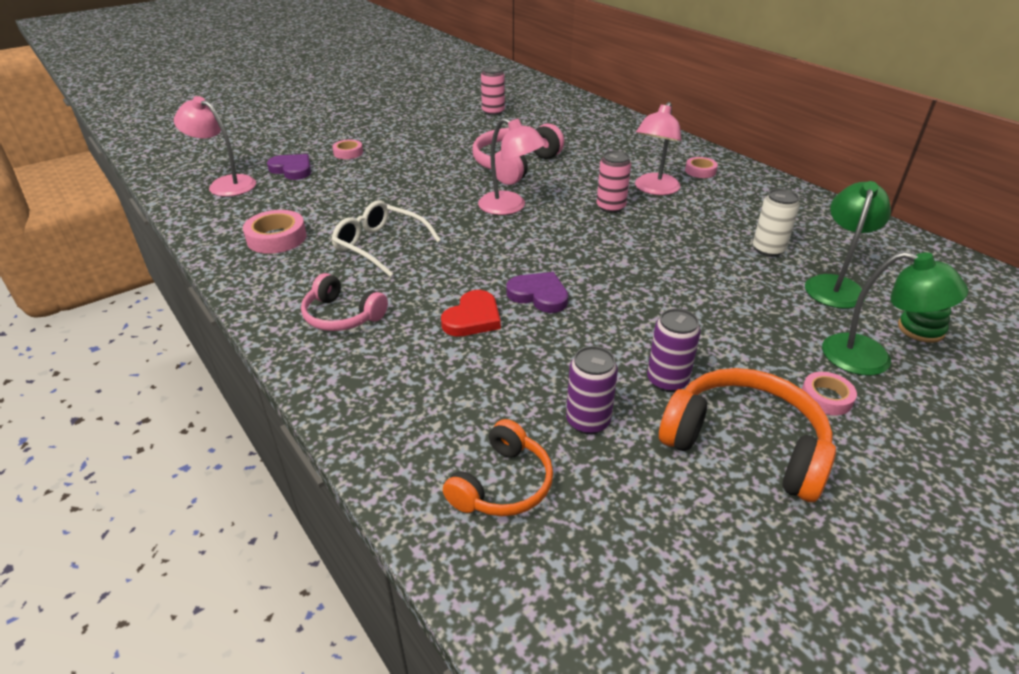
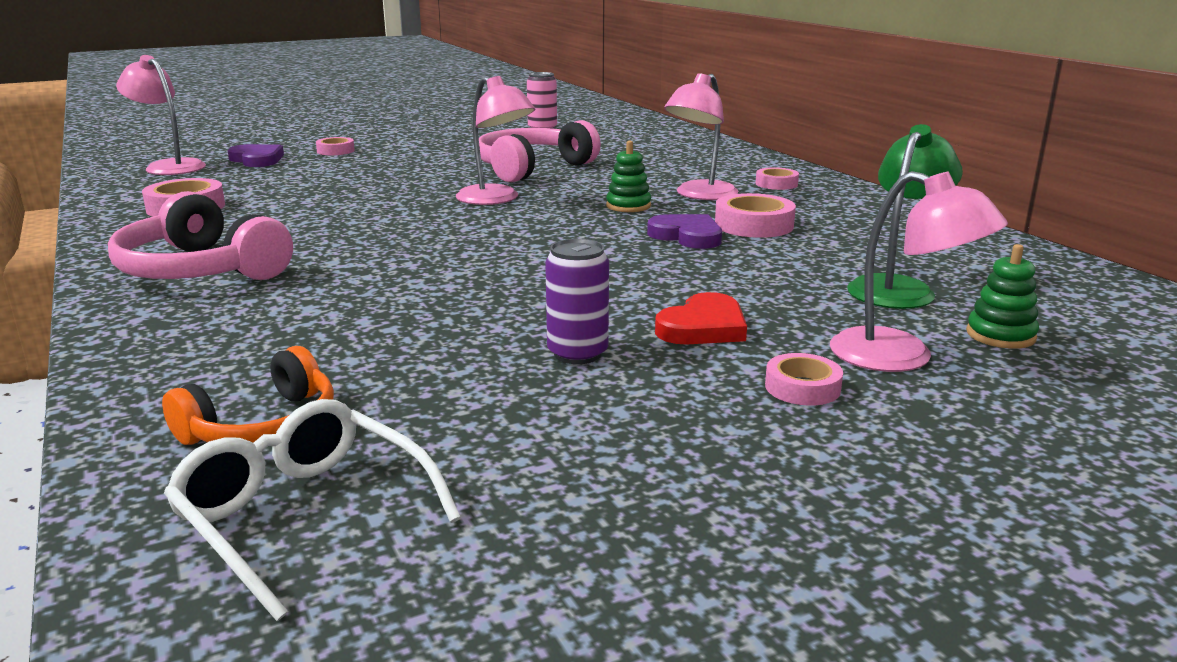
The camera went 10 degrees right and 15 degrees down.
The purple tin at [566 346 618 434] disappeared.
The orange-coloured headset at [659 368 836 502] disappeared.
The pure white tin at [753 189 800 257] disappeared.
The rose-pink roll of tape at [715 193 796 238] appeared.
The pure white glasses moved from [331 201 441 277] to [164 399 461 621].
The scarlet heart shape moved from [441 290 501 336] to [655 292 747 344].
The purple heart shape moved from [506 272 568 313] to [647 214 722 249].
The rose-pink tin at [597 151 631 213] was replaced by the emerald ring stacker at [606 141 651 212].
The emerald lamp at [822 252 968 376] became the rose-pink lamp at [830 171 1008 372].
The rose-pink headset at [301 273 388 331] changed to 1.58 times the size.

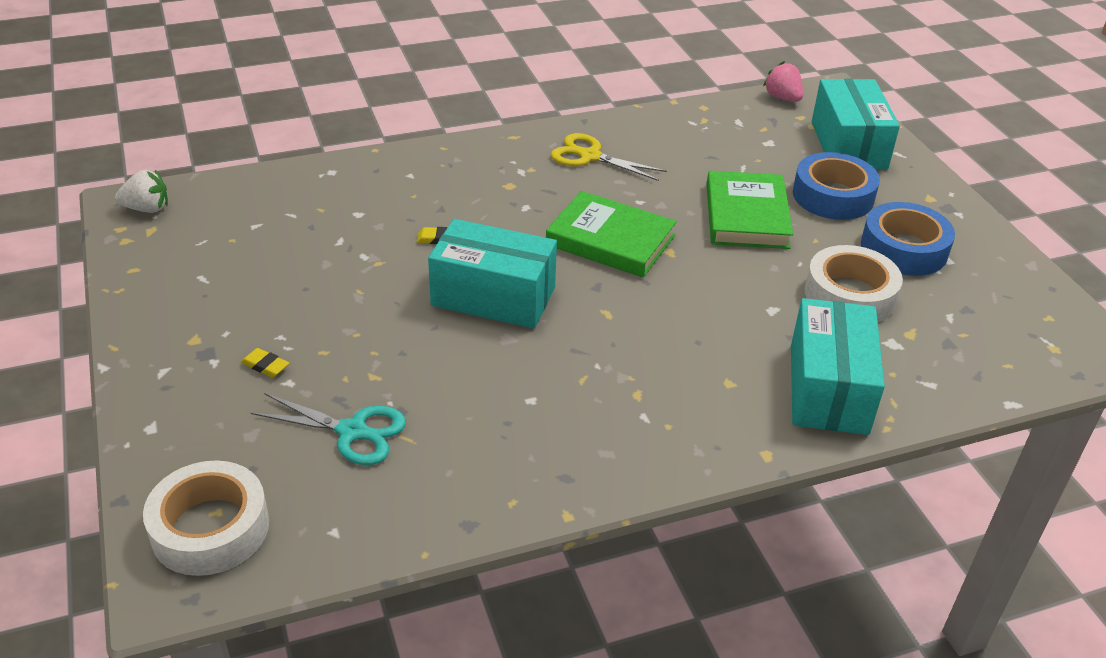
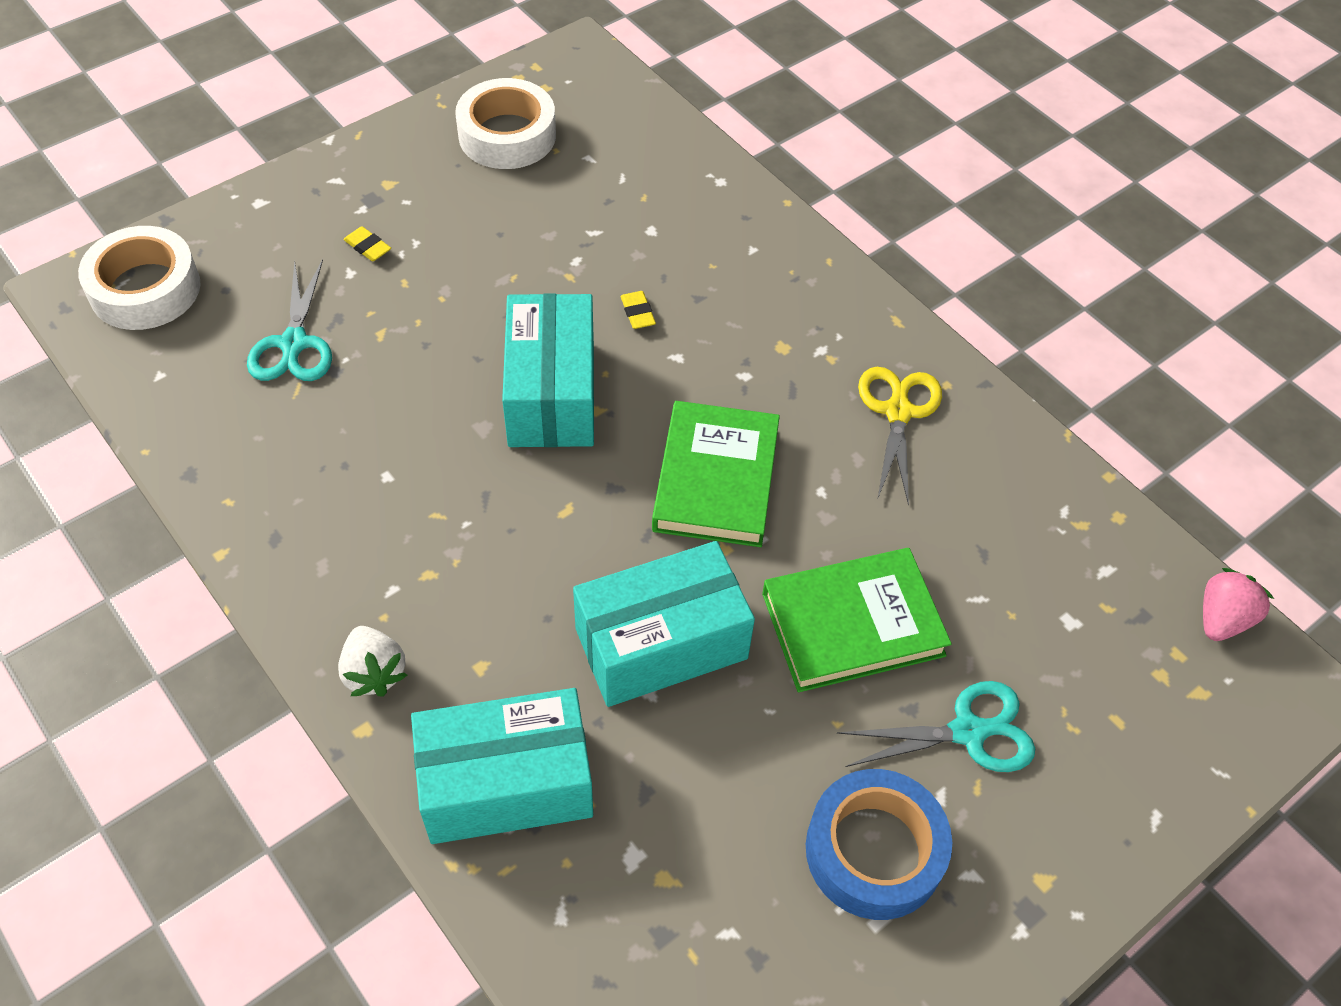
The camera went 70 degrees right and 15 degrees up.
The pure white berry moved from [115 170 168 213] to [338 626 407 697].
The pure white roll of tape moved from [805 245 903 322] to [455 78 556 169].
The aqua parcel moved from [812 79 900 170] to [573 541 755 707].
The blue roll of tape at [793 152 880 220] was replaced by the aqua scissors at [837 681 1035 772].
The golden eraser at [241 348 289 378] turned 60 degrees counterclockwise.

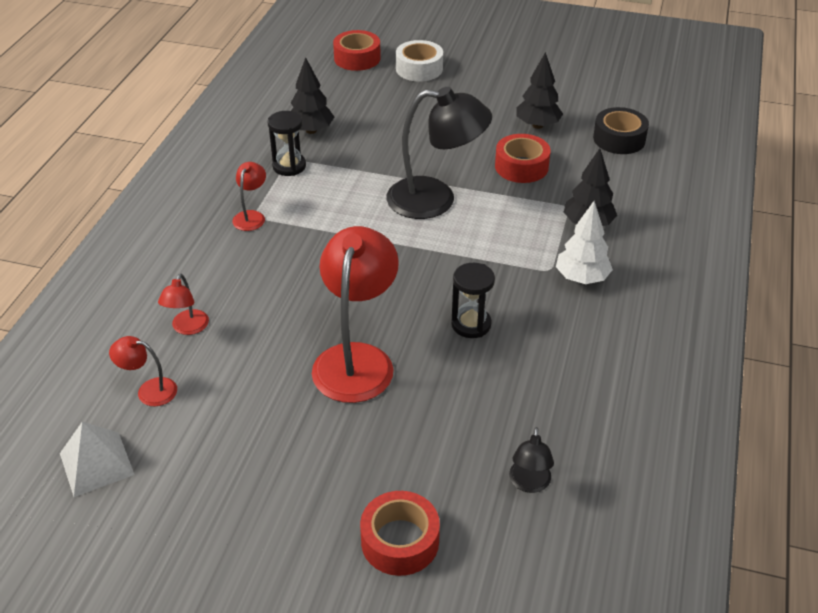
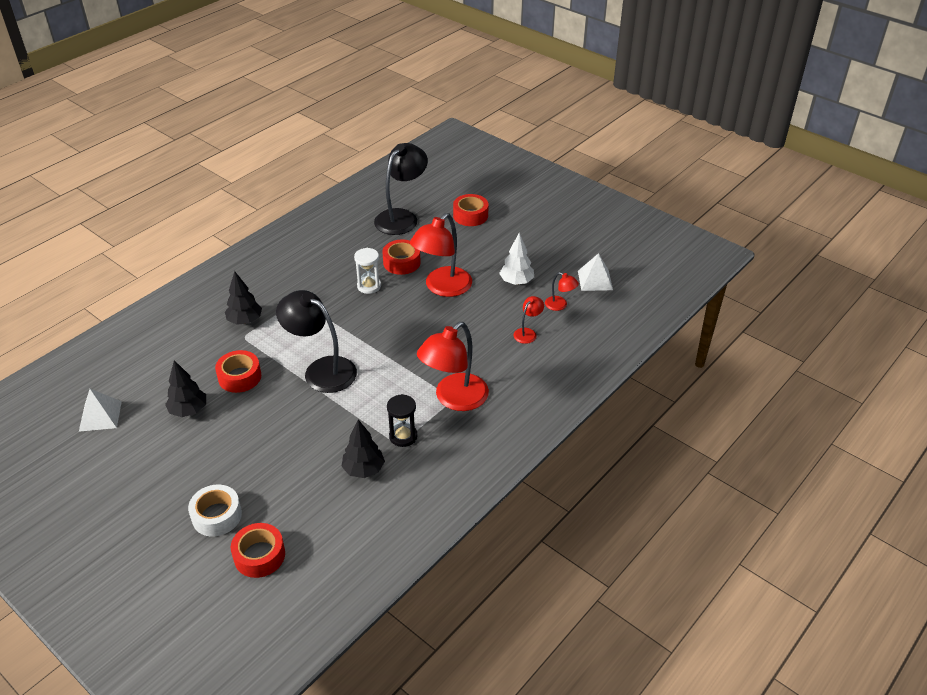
The camera went 155 degrees left and 0 degrees up.
The ebony roll of tape at [593 107 649 154] disappeared.
The pure white pyramid shape at [79 389 122 432] appeared.
The scarlet roll of tape at [383 239 421 275] appeared.
The pure white fir tree moved from [556 201 613 284] to [499 233 534 285].
The ebony sand timer at [451 263 495 338] became the pure white sand timer at [354 248 381 294].
The scarlet lamp at [232 162 266 231] changed to 2.14 times the size.
The ebony lamp at [509 427 554 493] changed to 2.14 times the size.

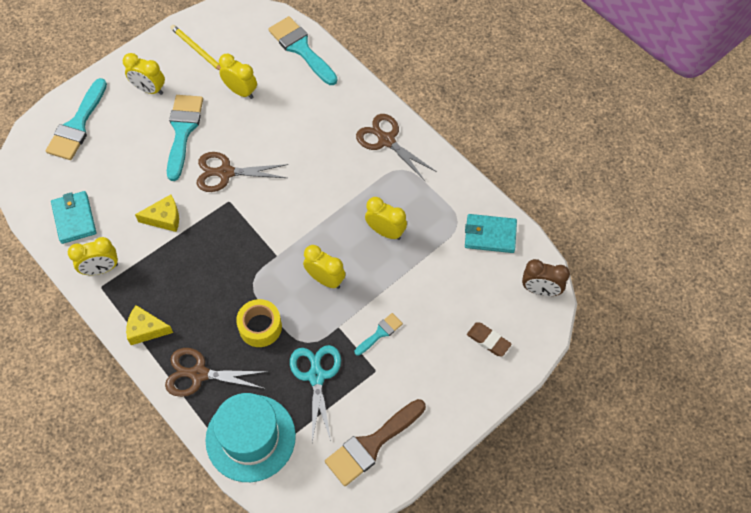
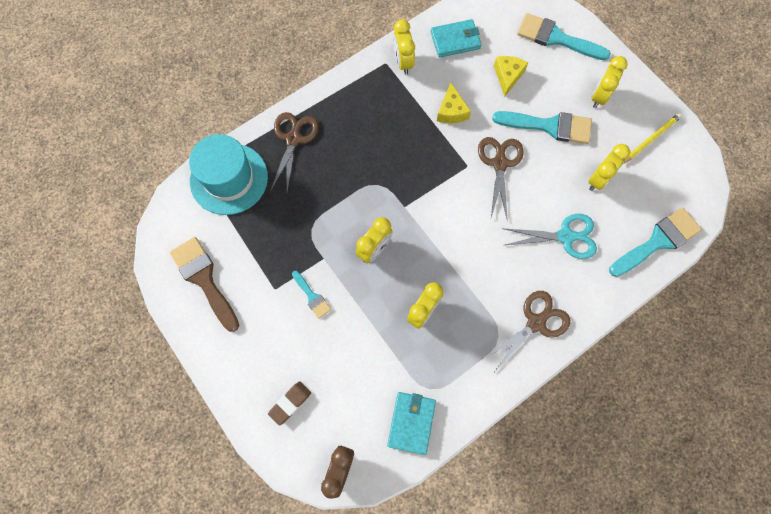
The camera went 95 degrees right and 10 degrees up.
The golden roll of tape at [236 299 282 347] disappeared.
The golden cheese moved from [126 305 173 345] to [494 56 528 97].
The aqua scissors moved from [290 345 341 442] to [502 214 597 259].

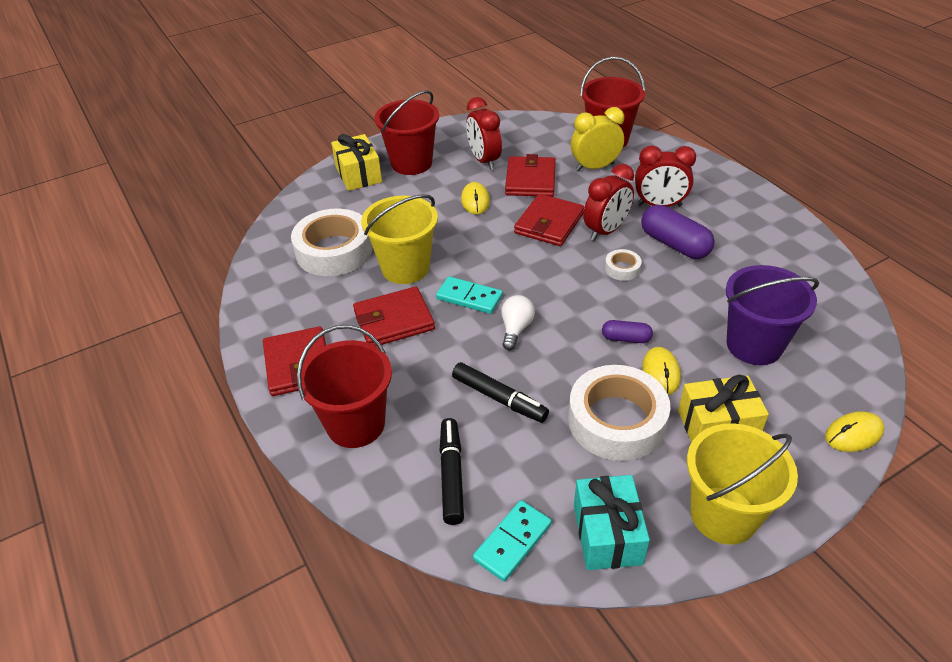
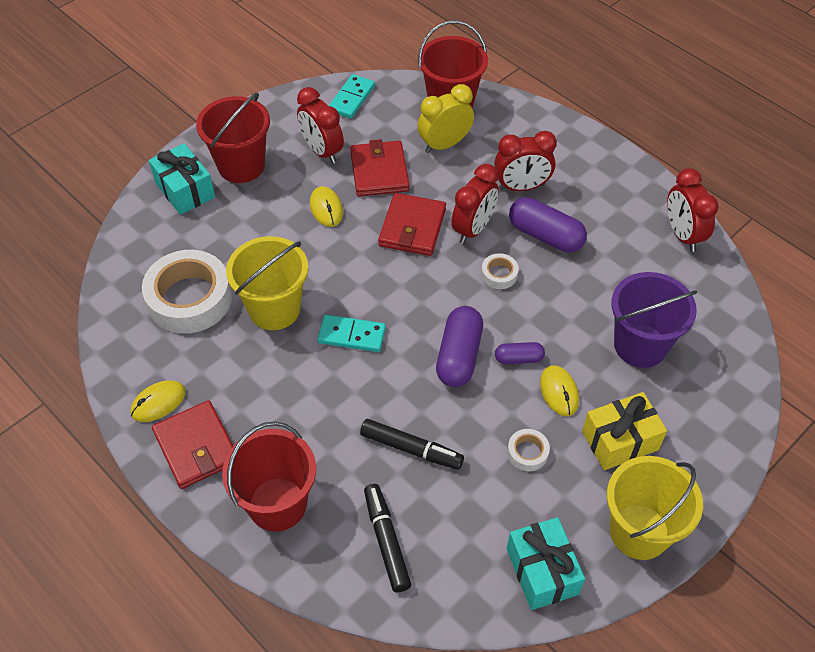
The camera went 15 degrees left and 10 degrees up.
The scarlet card wallet at [353 287 435 346] disappeared.
The pure white bulb at [501 295 535 350] disappeared.
The purple pill shape at [436 306 483 387] appeared.
The scarlet bedside clock at [667 168 719 252] appeared.
The aqua domino moved from [473 500 552 582] to [329 74 375 118].
The golden mouse moved from [825 412 885 452] to [131 380 186 422].
The golden present at [331 134 382 191] became the aqua present at [149 143 215 215].
The pure white roll of tape at [568 365 670 461] changed to 0.44 times the size.

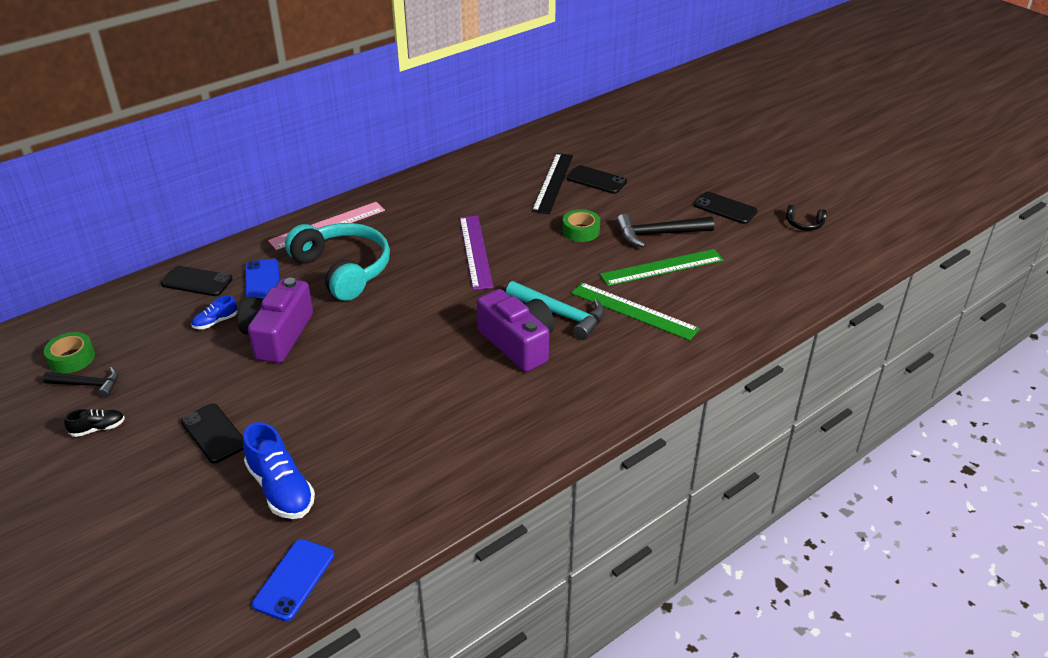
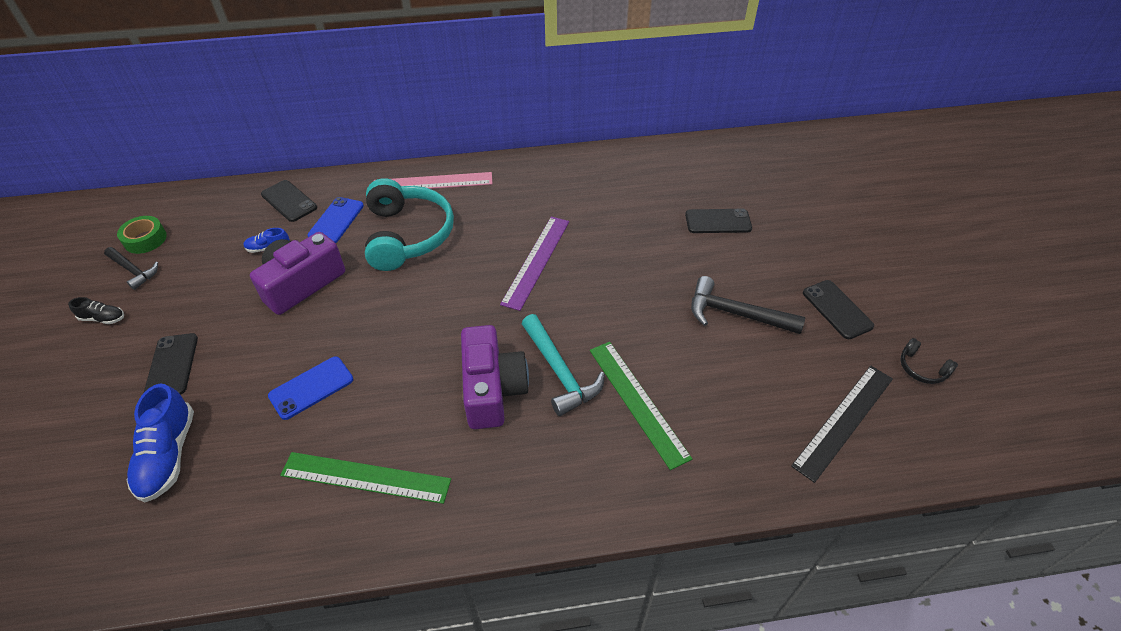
The camera went 30 degrees right and 10 degrees up.
The emerald roll of tape at [562 209 600 242] disappeared.
The blue mobile phone moved from [252 539 334 621] to [268 356 353 420].
The ebony measuring stick moved from [532 153 573 214] to [791 366 893 483].
The emerald measuring stick moved from [600 249 723 286] to [280 452 451 504].
The ebony mobile phone at [567 165 627 194] turned 60 degrees counterclockwise.

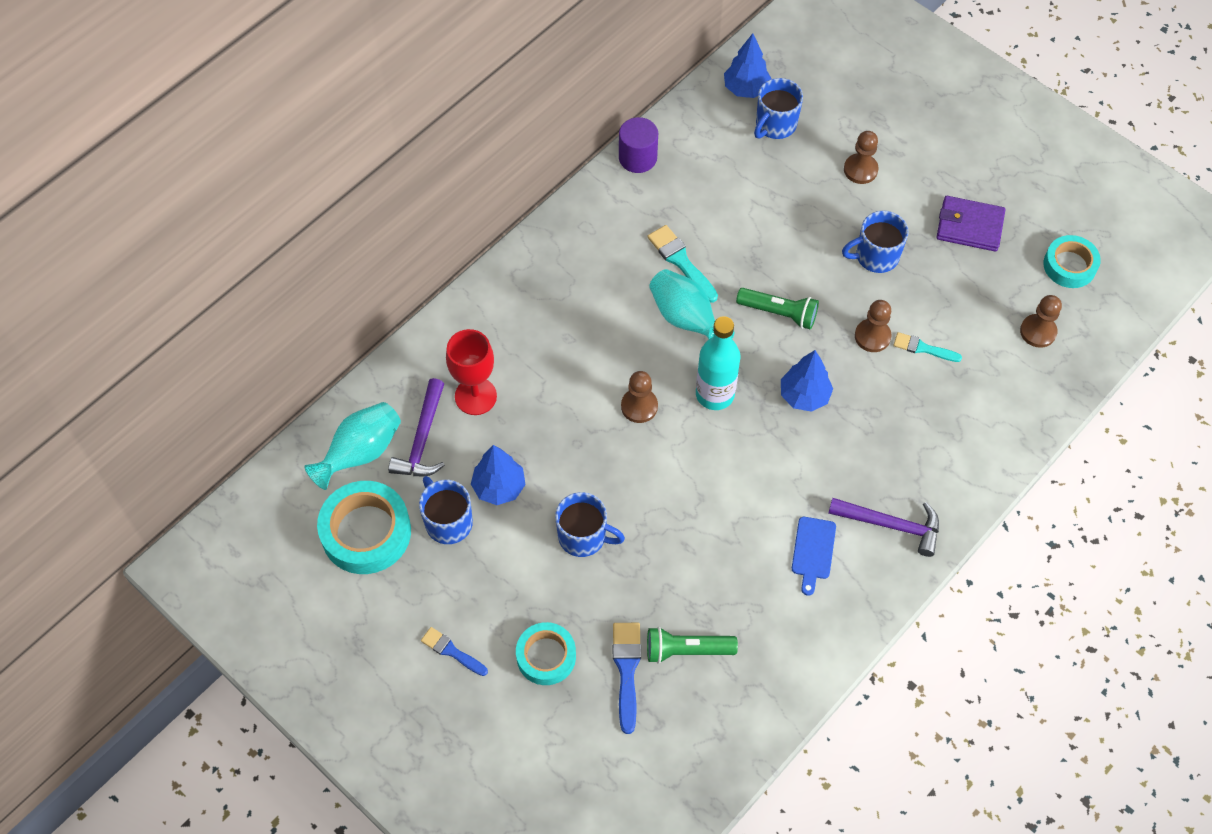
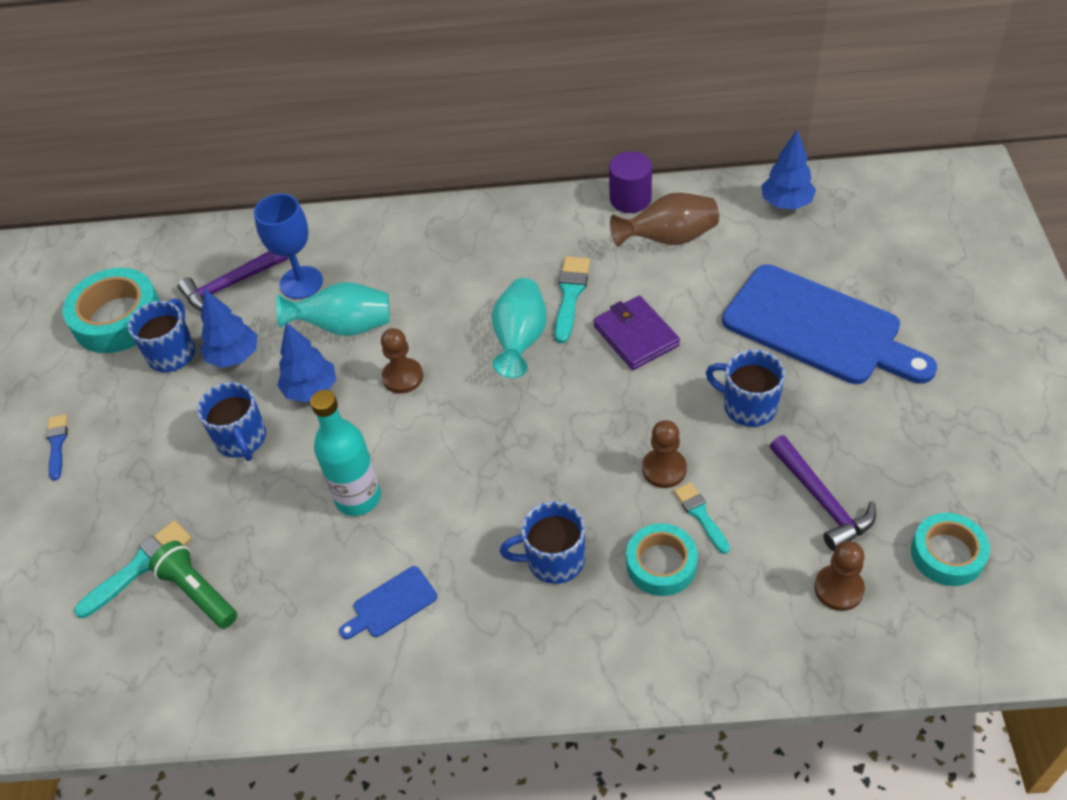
The camera went 50 degrees right and 10 degrees down.
The emerald torch at [736 288 819 330] disappeared.
The russet flower vase at [610 193 719 247] appeared.
The aqua flower vase moved from [305 402 401 490] to [276 282 390 336].
The aqua roll of tape moved from [516 622 576 685] to [626 523 698 596].
The aqua bottle moved from [696 316 741 410] to [310 390 381 516].
The blue tea mug moved from [754 78 803 139] to [500 501 585 584].
The blue fir tree moved from [781 350 833 412] to [277 323 336 402].
The purple claw hammer moved from [828 498 939 557] to [770 436 876 551].
The purple card wallet moved from [937 196 1005 252] to [593 296 680 370].
The russet pawn at [844 131 879 184] was replaced by the blue cutting board at [722 264 937 384].
The scarlet wine glass at [446 329 497 415] became the blue wine glass at [254 194 323 299].
The blue brush at [613 623 641 734] became the aqua brush at [74 520 192 618].

